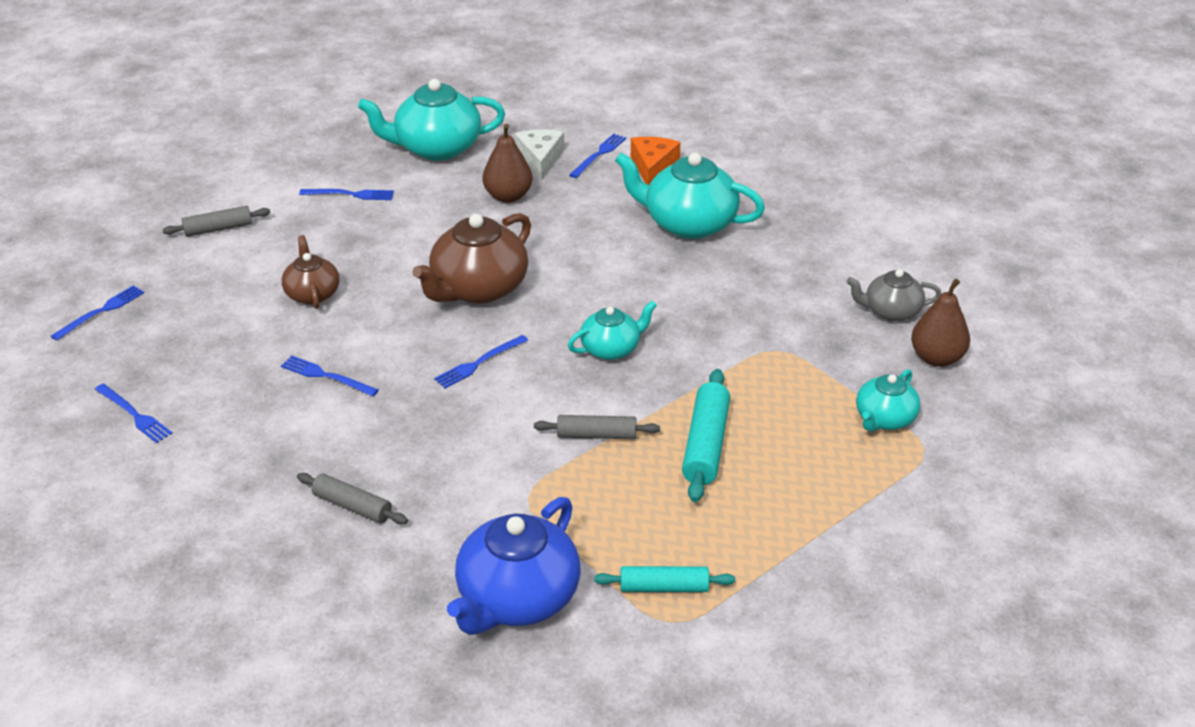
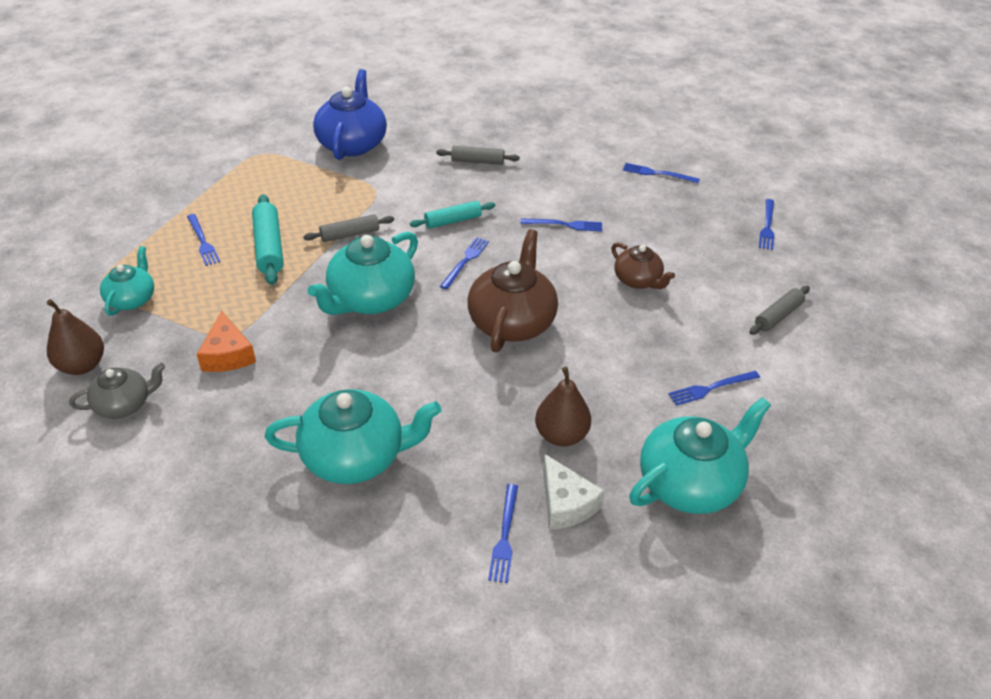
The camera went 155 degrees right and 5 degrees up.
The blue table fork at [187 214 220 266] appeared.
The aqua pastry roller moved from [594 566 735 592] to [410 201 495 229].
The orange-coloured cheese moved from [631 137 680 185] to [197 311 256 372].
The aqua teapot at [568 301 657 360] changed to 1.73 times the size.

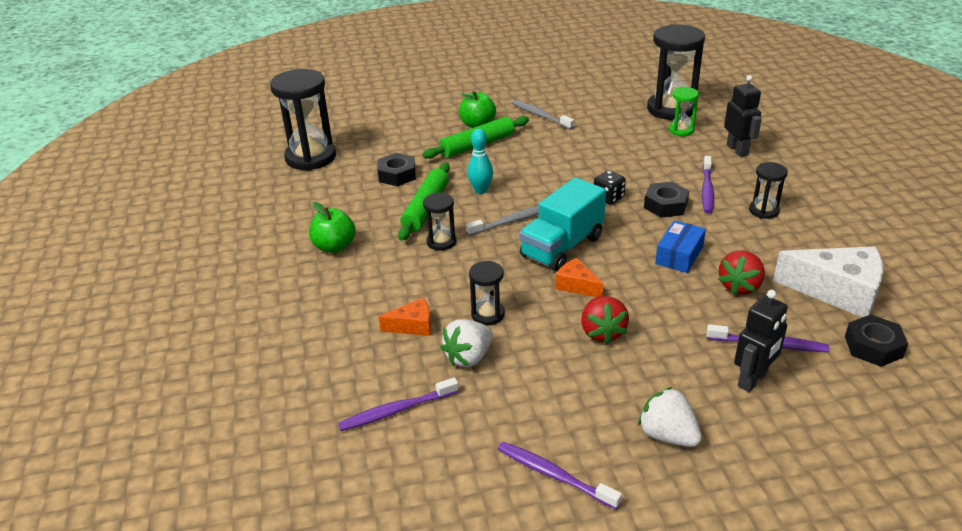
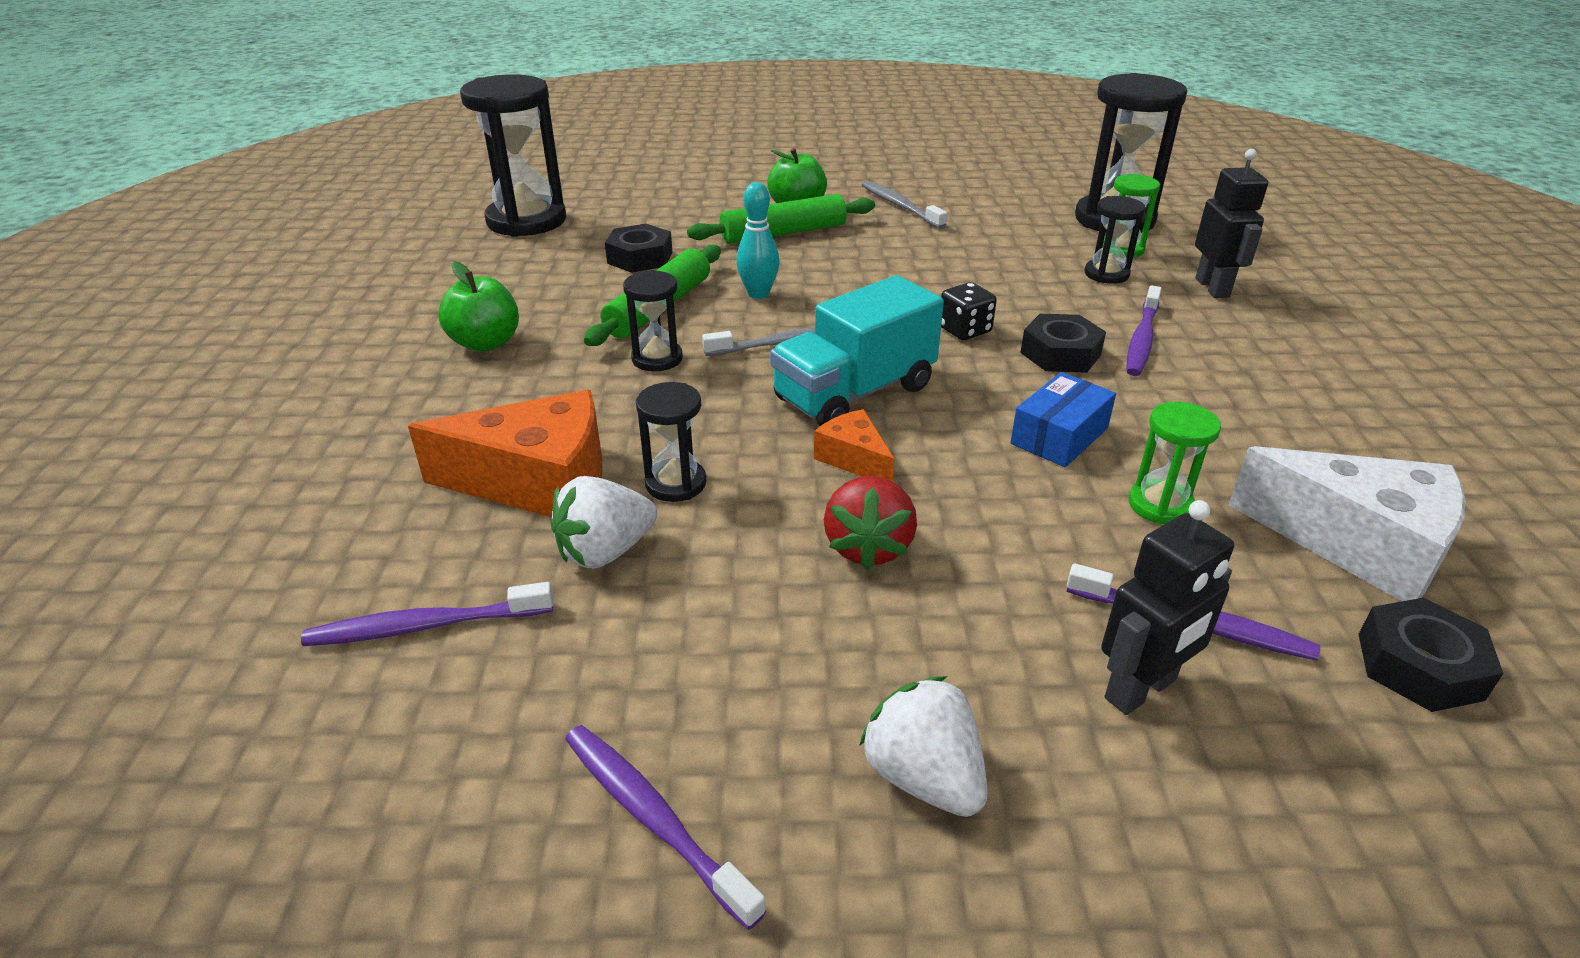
The camera went 10 degrees right and 0 degrees up.
The ebony sand timer moved from [749 162 788 219] to [1085 196 1145 284].
The scarlet berry at [718 250 765 295] was replaced by the emerald sand timer at [1129 402 1221 524].
The orange-coloured cheese at [379 298 431 336] changed to 1.95 times the size.

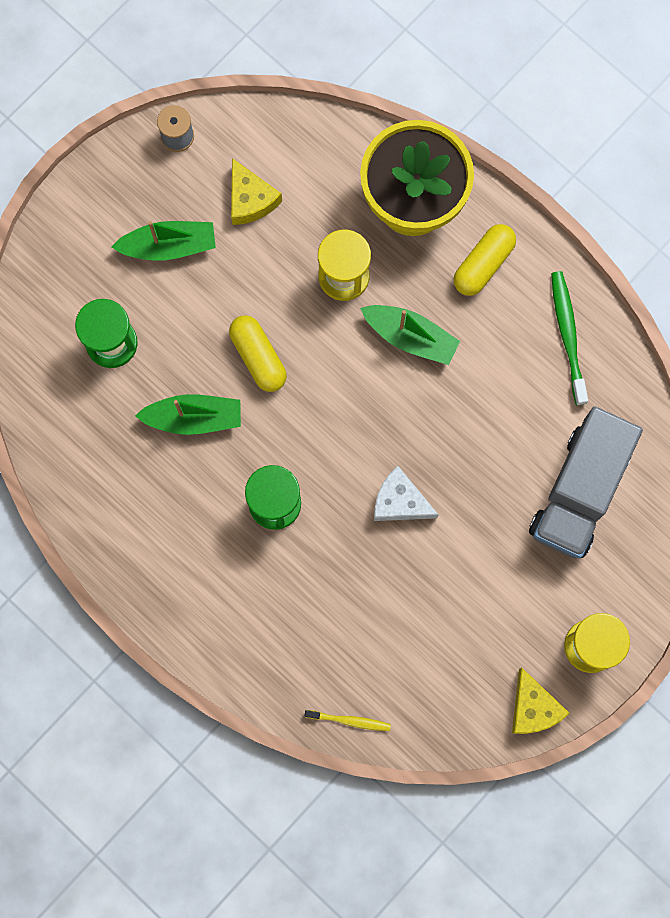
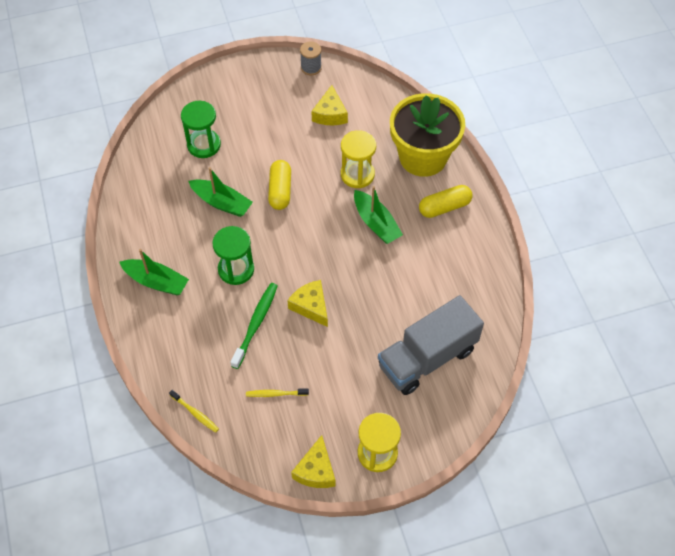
The camera went 30 degrees right and 20 degrees down.
The golden dental brush at [246 388 309 397] appeared.
The emerald boat moved from [112 221 216 261] to [119 249 189 295].
The emerald dental brush moved from [551 271 588 405] to [230 283 278 369].
The pure white cheese at [374 466 438 521] became the golden cheese at [287 280 328 327].

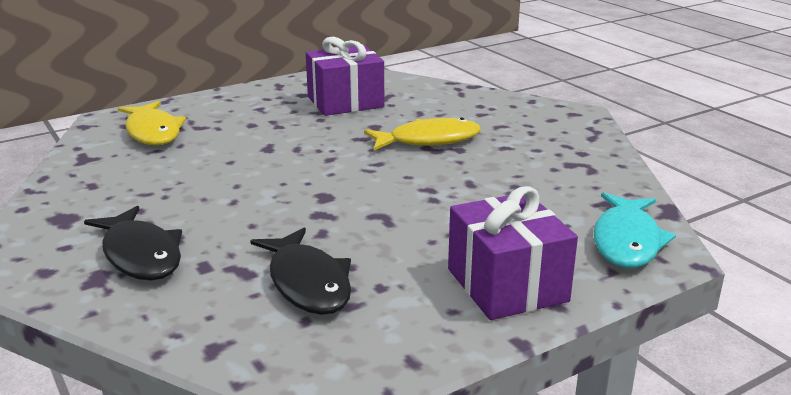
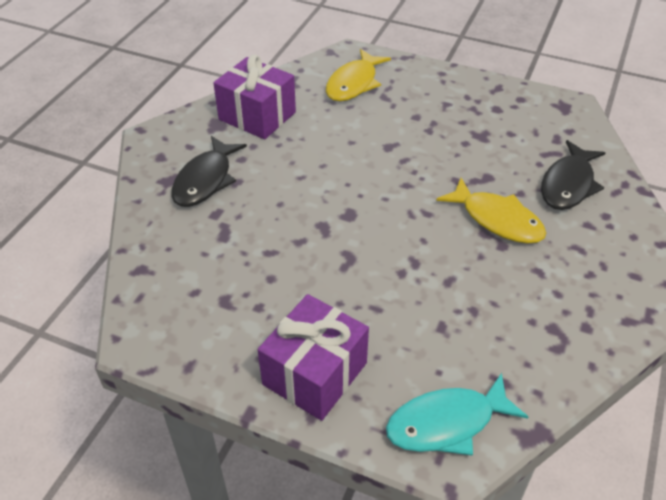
The camera went 55 degrees right and 20 degrees up.
The ebony fish figure moved from [250 228 351 315] to [541 140 605 210].
The purple present moved from [306 37 384 116] to [213 55 296 139].

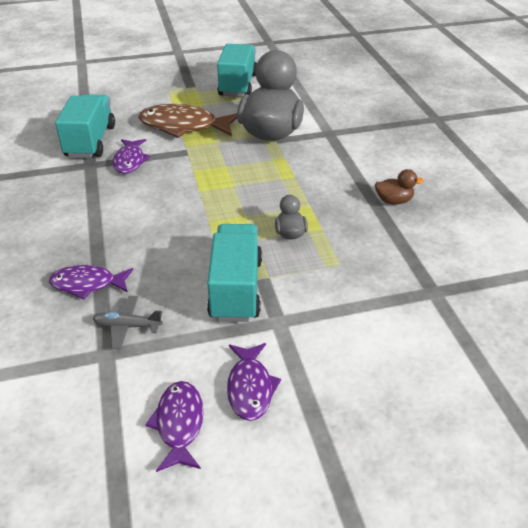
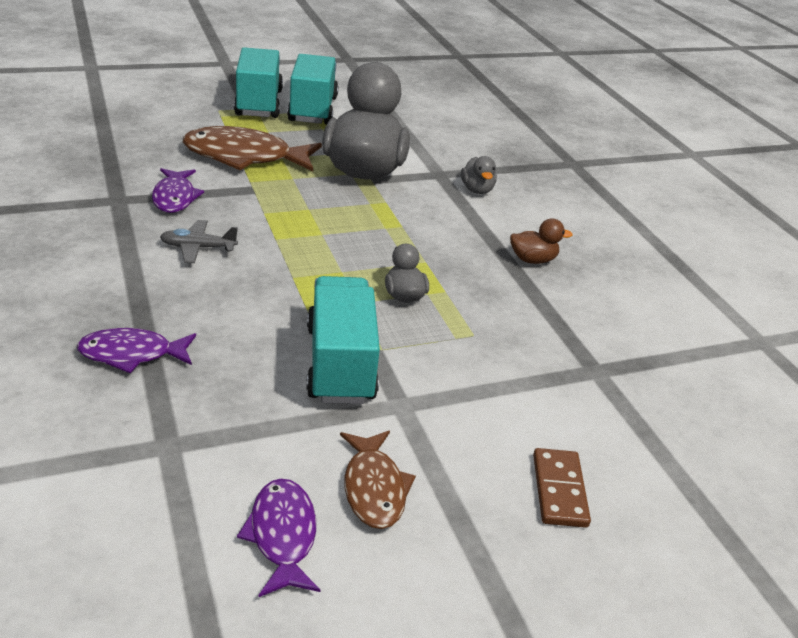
The camera went 10 degrees left and 5 degrees down.
The ash-grey toy duck at [461 156 497 194] appeared.
The russet domino at [533 448 591 528] appeared.
The aqua toy truck moved from [55 94 115 158] to [234 47 283 118].
The ash-grey toy plane moved from [93 296 163 349] to [160 220 238 263].
The purple fish figure at [227 343 281 421] became the russet fish figure at [340 431 416 529].

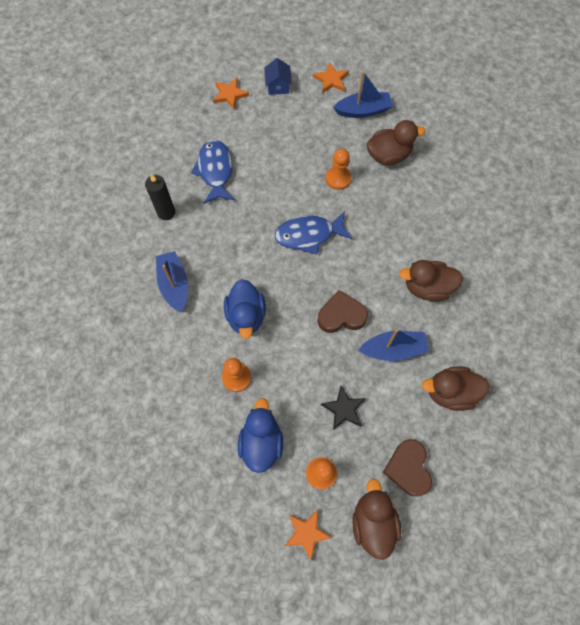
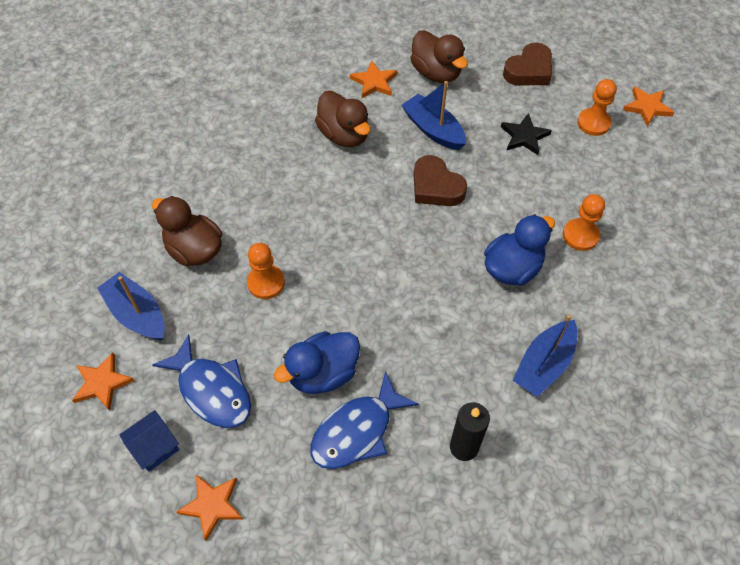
The camera went 125 degrees left and 10 degrees down.
The russet toy duck at [352 479 401 560] disappeared.
The orange-coloured star shape at [350 60 397 98] appeared.
The blue toy duck moved from [238 398 283 473] to [274 331 360 394].
The blue fish figure moved from [275 211 352 255] to [152 334 251 428].

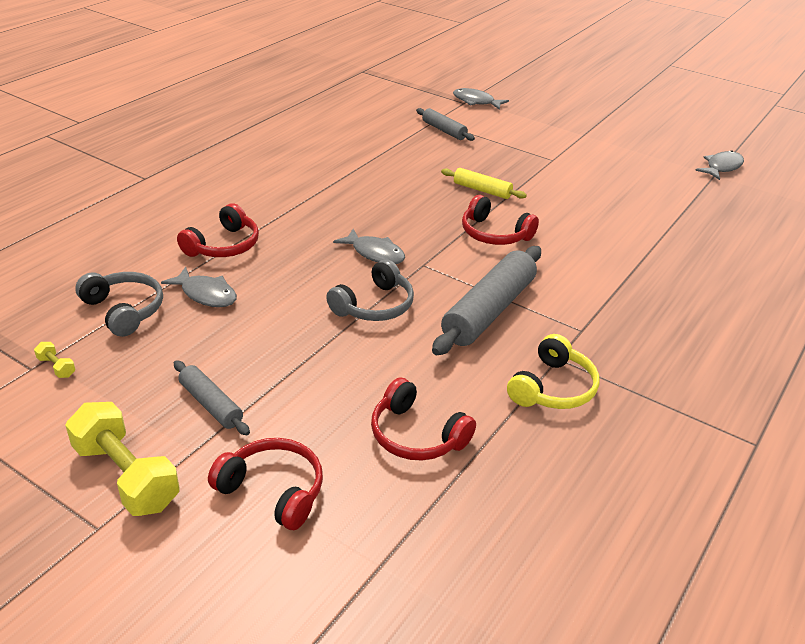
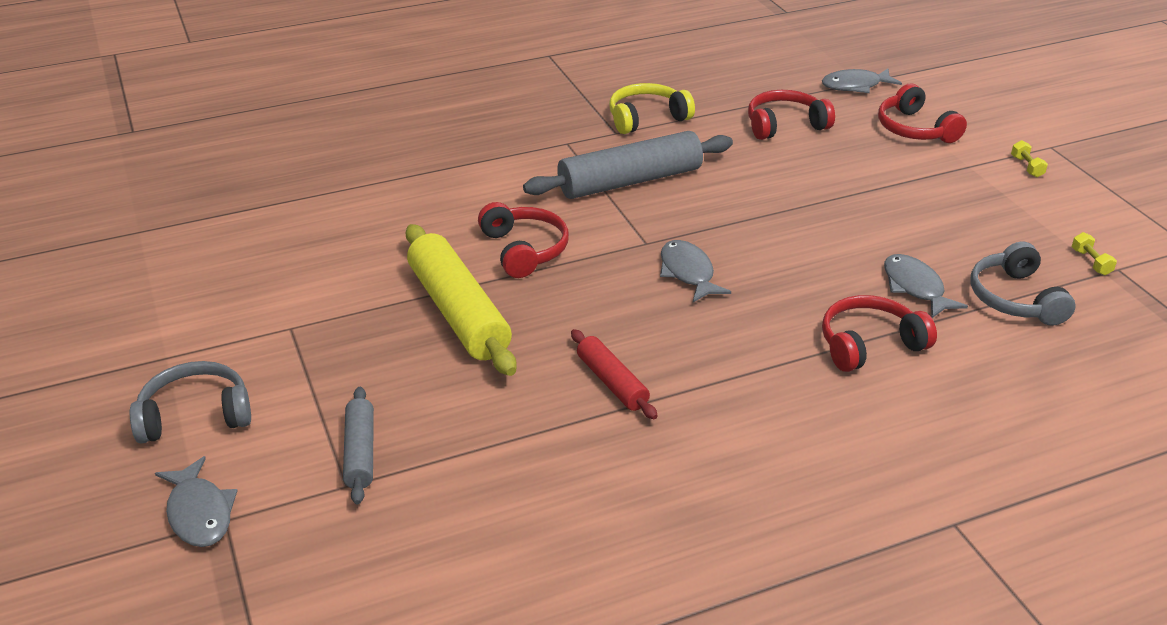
The camera went 145 degrees left and 0 degrees up.
The ash-grey pastry roller at [174 360 250 435] disappeared.
The scarlet pastry roller at [571 329 658 419] appeared.
The ash-grey headset moved from [326 259 414 321] to [130 361 251 444].
The ash-grey fish figure moved from [695 150 744 180] to [822 69 902 93].
The scarlet headset at [371 377 476 460] turned 90 degrees counterclockwise.
The golden free weight at [65 402 180 516] changed to 0.41 times the size.
The golden pastry roller at [441 168 527 199] changed to 1.85 times the size.

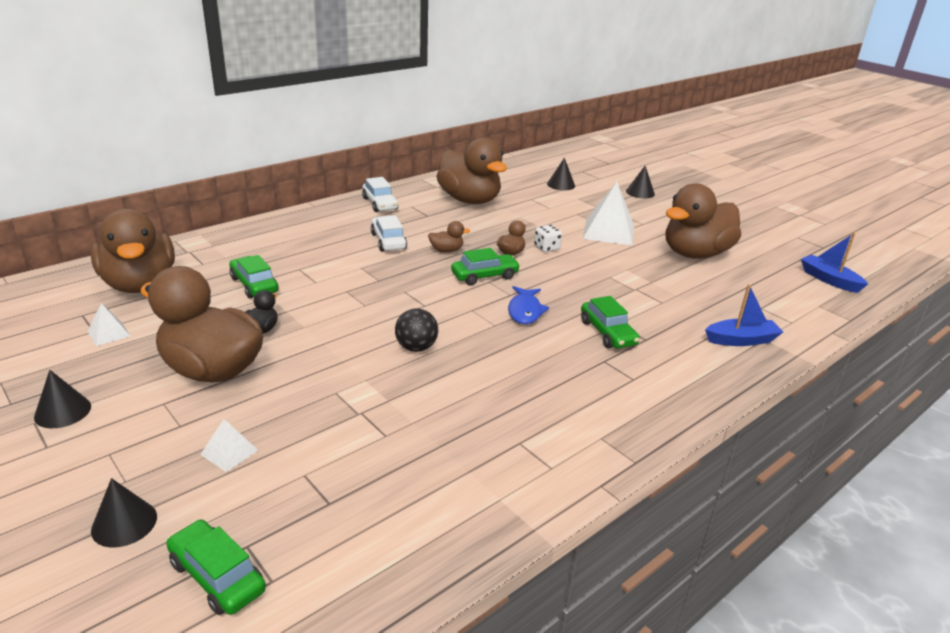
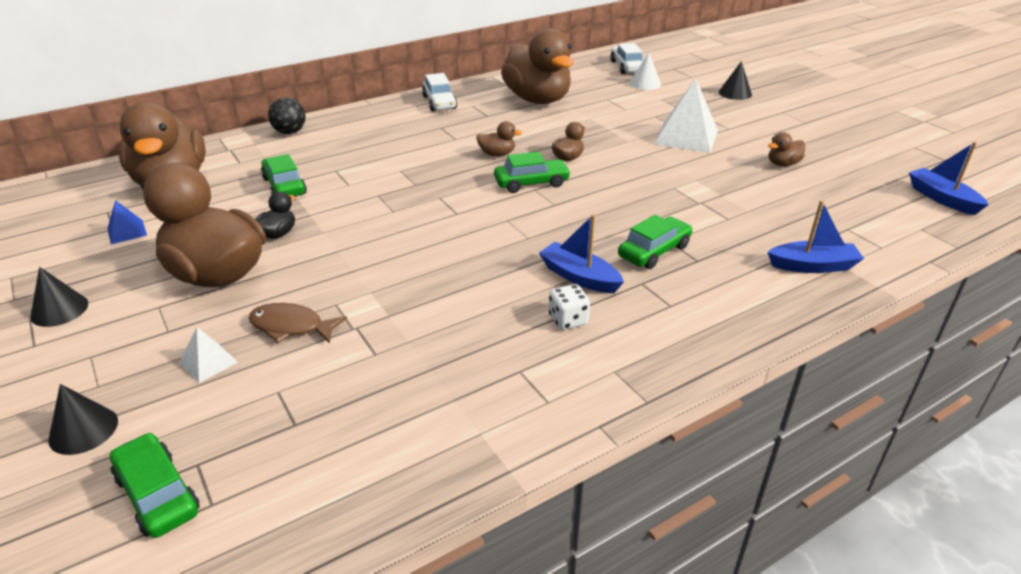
The camera went 10 degrees right and 5 degrees up.
The blue fish figure at [508 286 549 324] disappeared.
The russet fish figure at [248 303 347 344] appeared.
The blue boat at [539 214 624 293] appeared.
The pure white car moved from [371 215 407 251] to [610 43 643 74].
The ebony sphere moved from [395 308 438 352] to [268 97 305 134].
The pure white dice moved from [534 225 562 252] to [549 284 590 330].
The pure white pyramid shape at [88 303 130 346] became the blue pyramid shape at [107 200 147 244].
The ebony cone at [547 157 575 190] became the pure white cone at [629 53 661 90].
The emerald car at [581 296 640 349] turned 120 degrees counterclockwise.
The russet toy duck at [665 183 741 259] changed to 0.40 times the size.

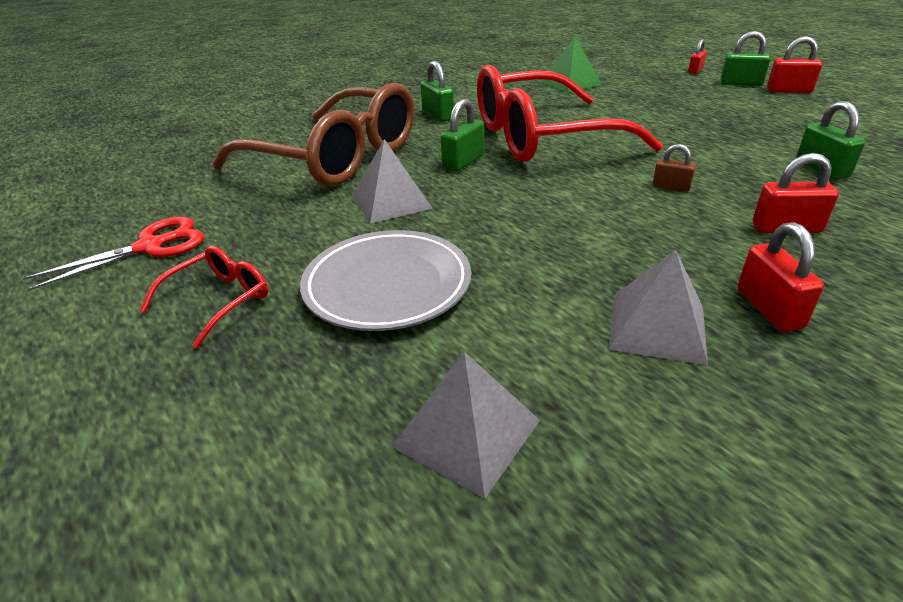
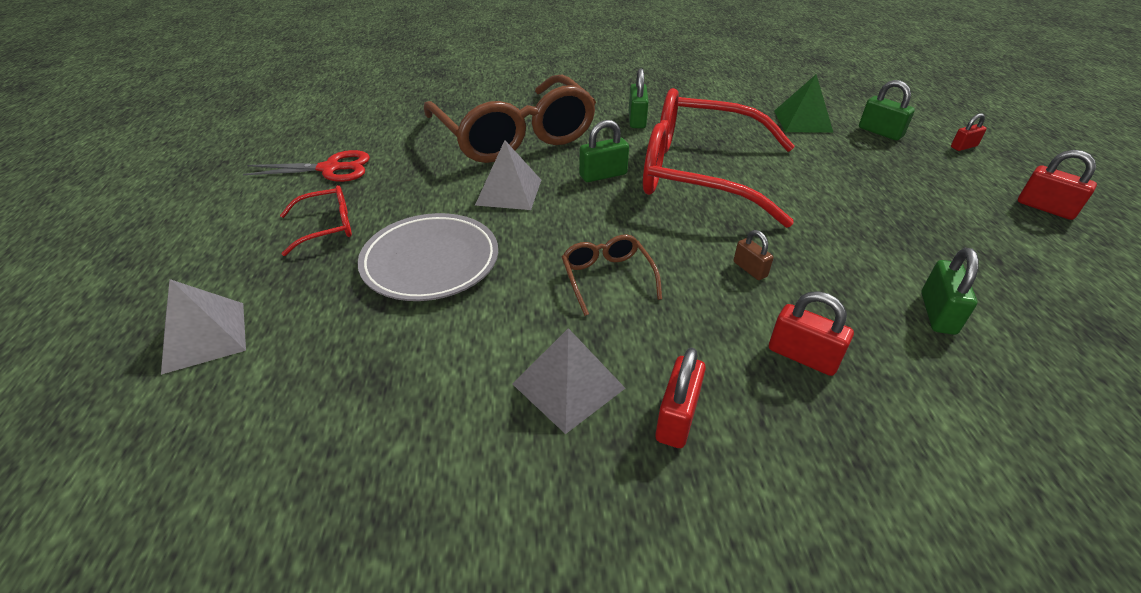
The camera went 30 degrees right and 5 degrees up.
The russet glasses at [562 234 662 316] appeared.
The ash-grey pyramid shape moved from [391 351 540 499] to [161 279 246 375].
The emerald lock moved from [720 31 771 86] to [859 80 915 141].

